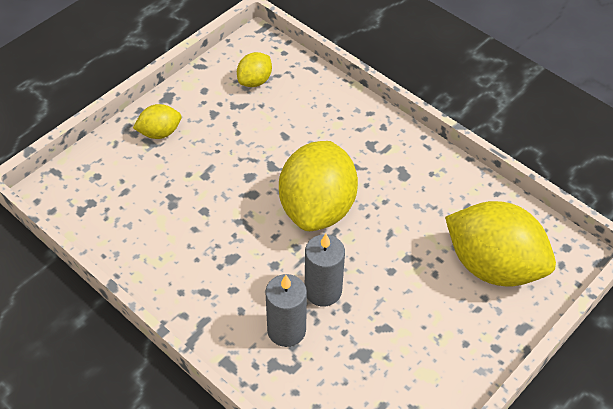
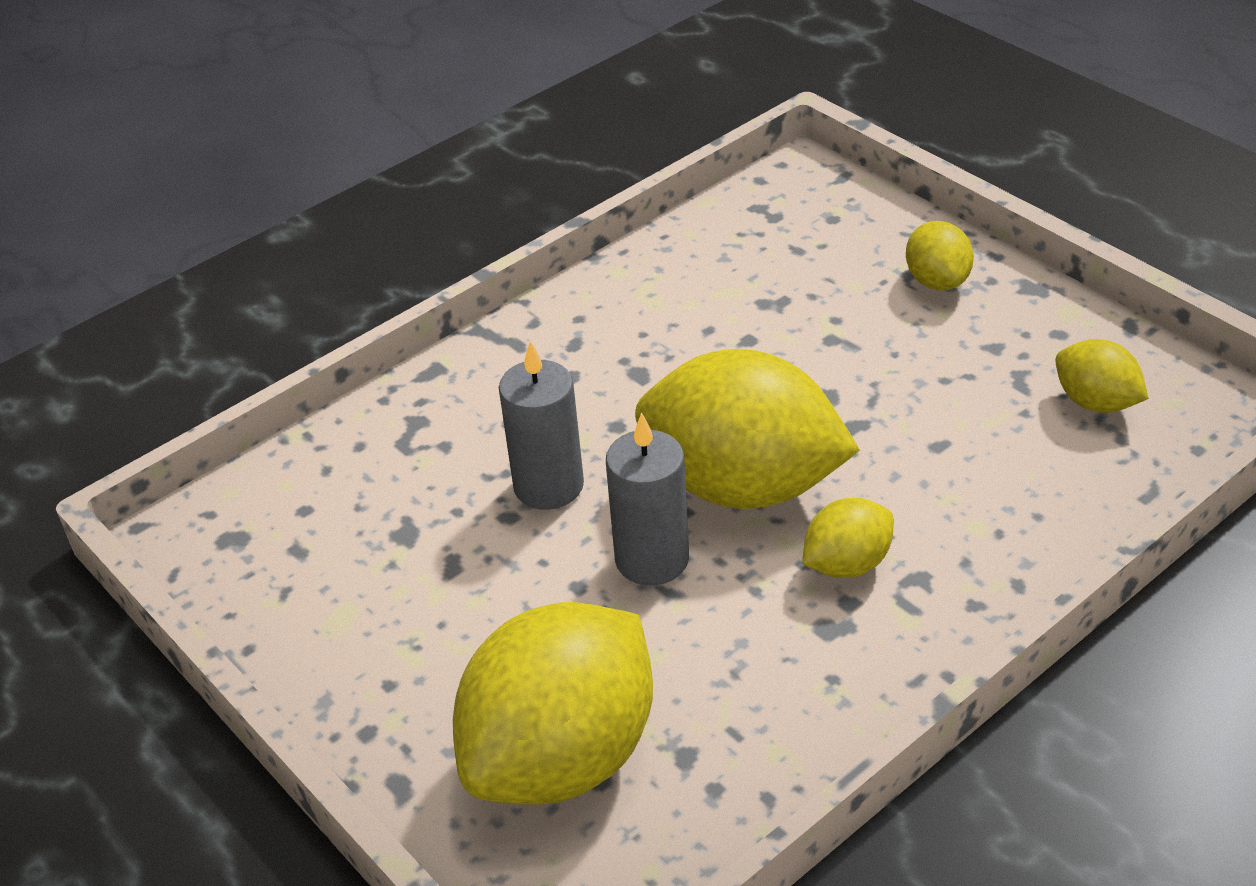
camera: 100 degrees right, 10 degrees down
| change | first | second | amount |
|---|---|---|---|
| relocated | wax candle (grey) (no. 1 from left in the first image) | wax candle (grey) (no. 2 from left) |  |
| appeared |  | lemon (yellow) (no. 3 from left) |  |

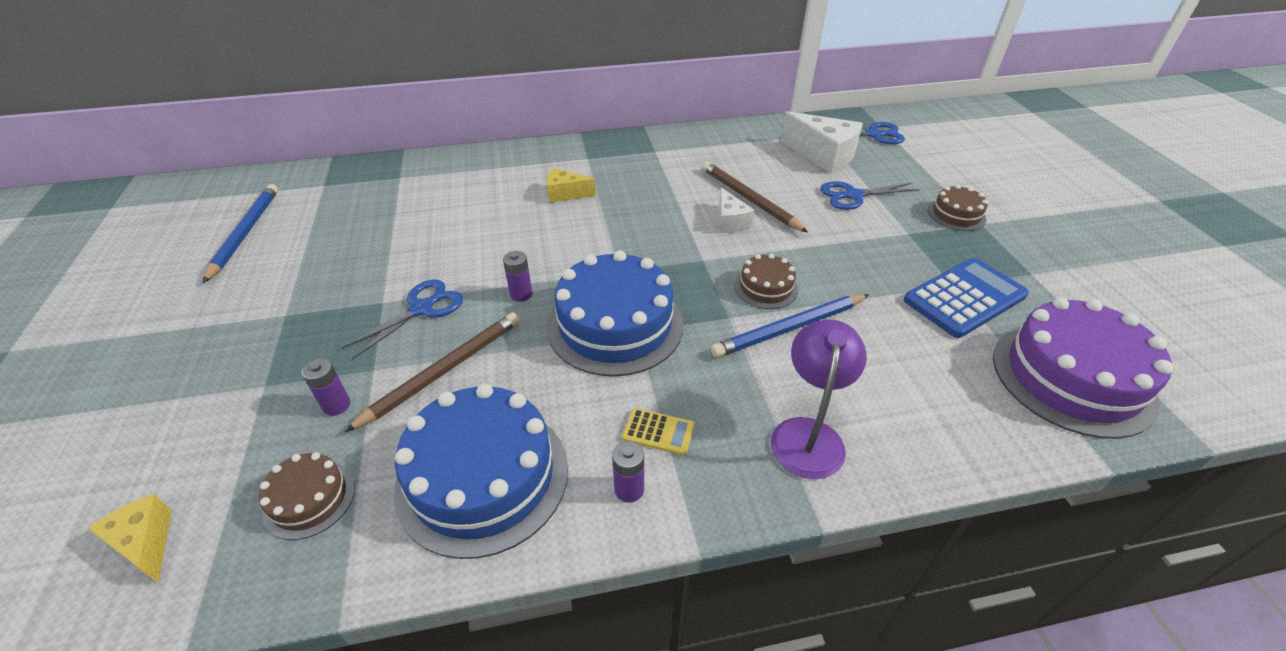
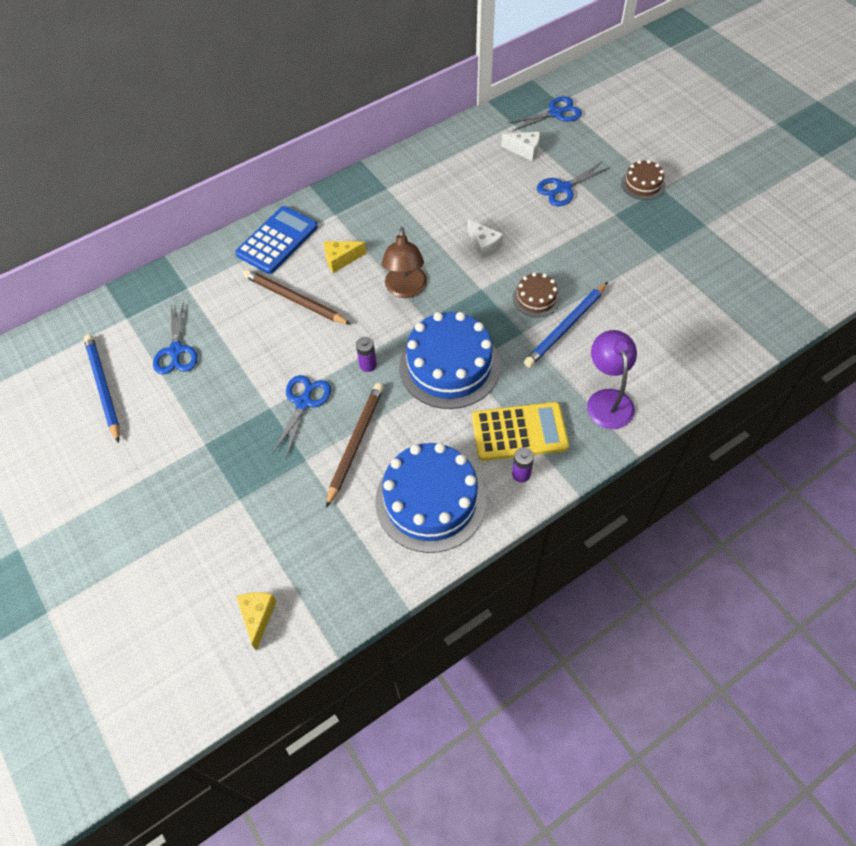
camera: 20 degrees left, 15 degrees up
| change | first | second | amount |
|---|---|---|---|
| size | cheese wedge (white) (no. 2 from left) |  | x0.57 |
| relocated | pencil (russet) (no. 2 from left in the first image) | pencil (russet) (no. 1 from left) |  |
| relocated | pocket calculator (blue) |  |  |
| missing | layer cake (royal purple) |  |  |
| missing | battery (royal purple) (no. 1 from left) |  |  |
| size | pocket calculator (yellow) |  | x2.07 |
| missing | layer cake (russet) (no. 1 from left) |  |  |
| spun | cheese wedge (yellow) (no. 1 from left) |  | 60 degrees clockwise |
| appeared |  | lamp (russet) |  |
| appeared |  | pair of scissors (blue) (no. 1 from left) |  |

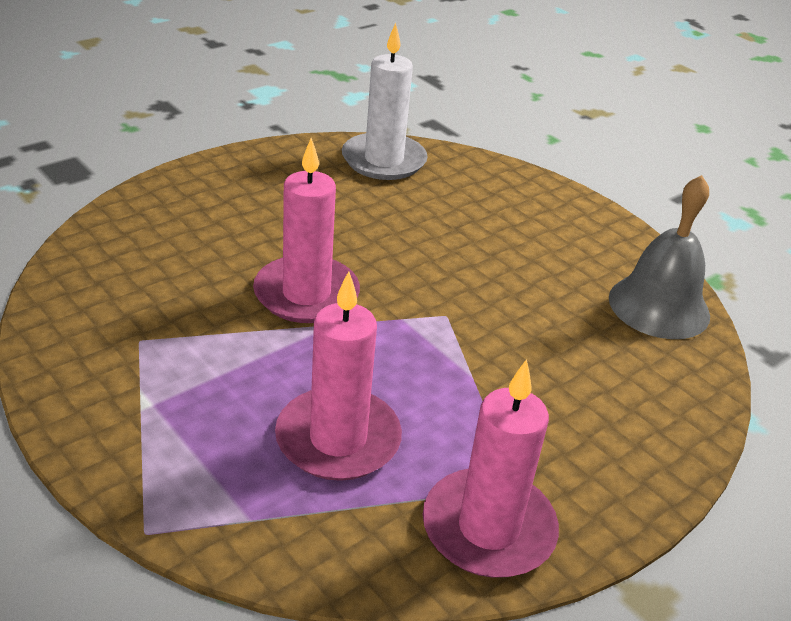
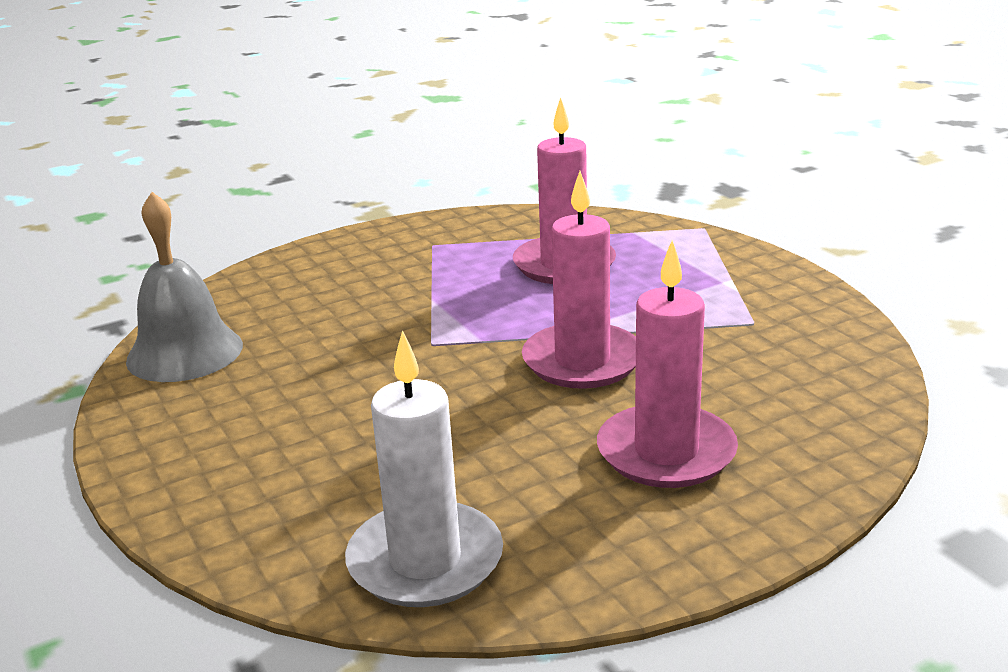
camera: 165 degrees left, 10 degrees down
| change | first | second | amount |
|---|---|---|---|
| relocated | wax candle (rosy) (no. 3 from left) |  |  |

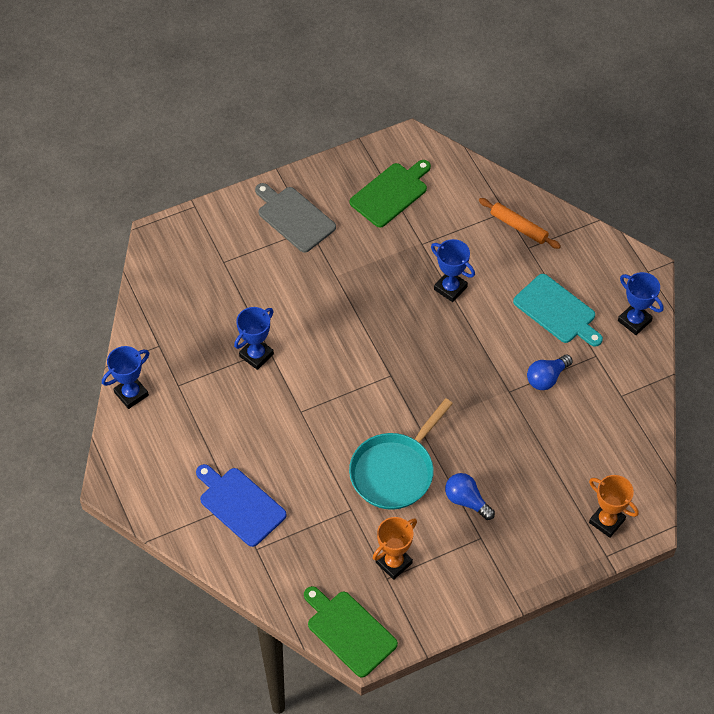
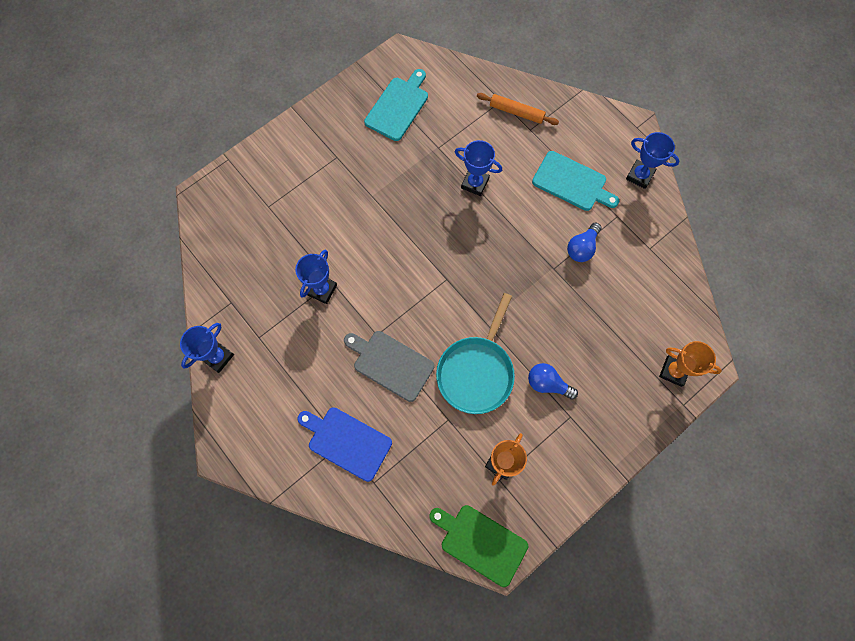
camera: 15 degrees left, 15 degrees up
| change | first | second | amount |
|---|---|---|---|
| colour | chopping board (leaf-green) (no. 2 from left) | chopping board (aqua) (no. 1 from left) |  |
| relocated | chopping board (grey) |  |  |

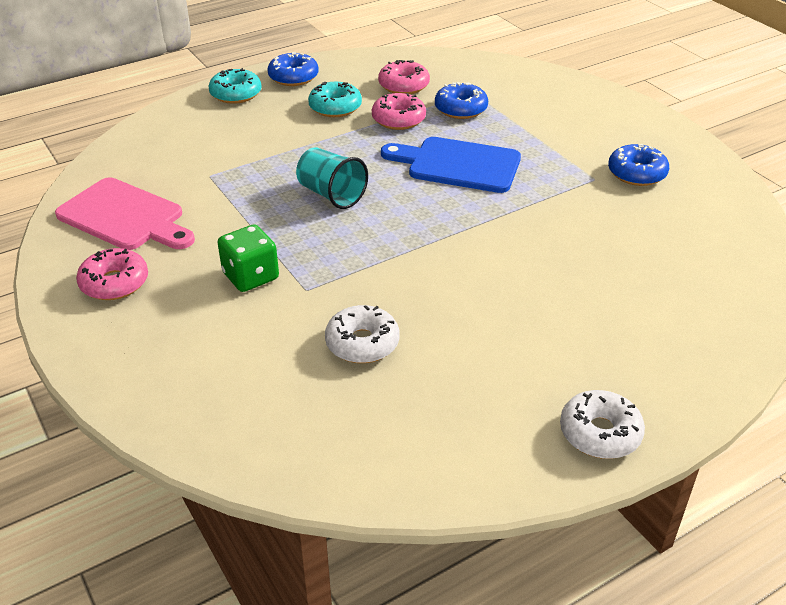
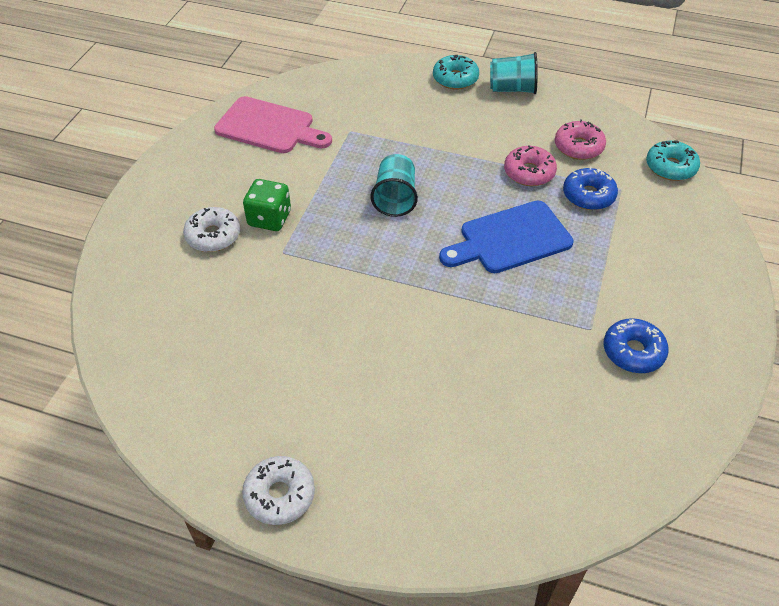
camera: 50 degrees right, 10 degrees up
| change | first | second | amount |
|---|---|---|---|
| exchanged | donut (blue) (no. 1 from left) | beaker (aqua) (no. 2 from left) |  |
| relocated | donut (aqua) (no. 2 from left) |  |  |
| spun | chopping board (blue) |  | 90 degrees counterclockwise |
| spun | chopping board (rosy) |  | 60 degrees counterclockwise |
| missing | donut (rosy) (no. 1 from left) |  |  |
| relocated | donut (white) (no. 1 from left) |  |  |

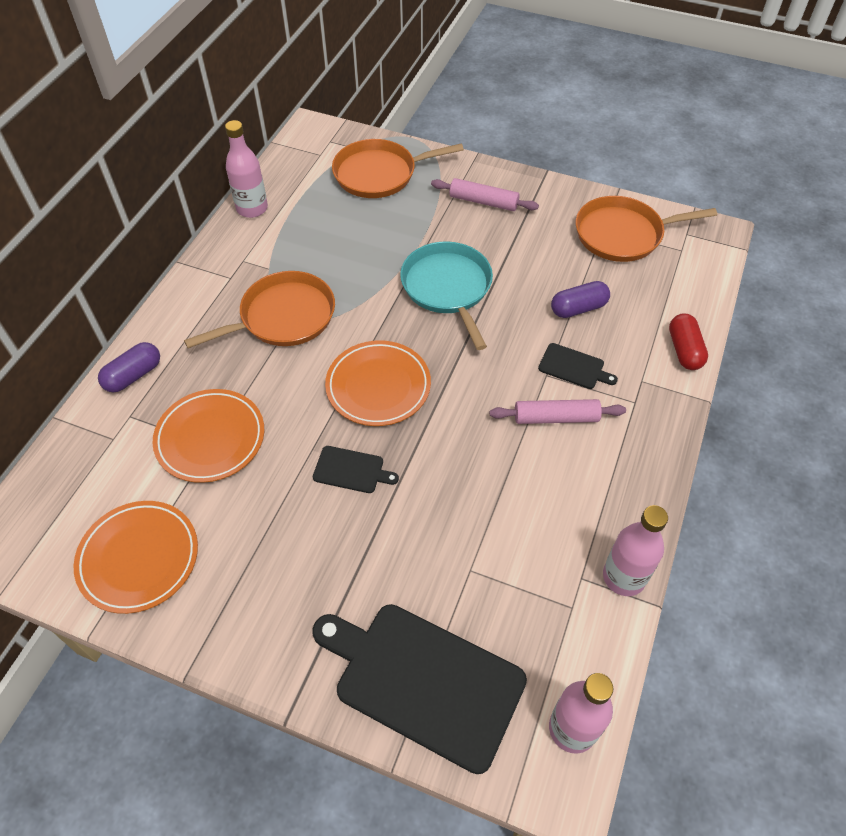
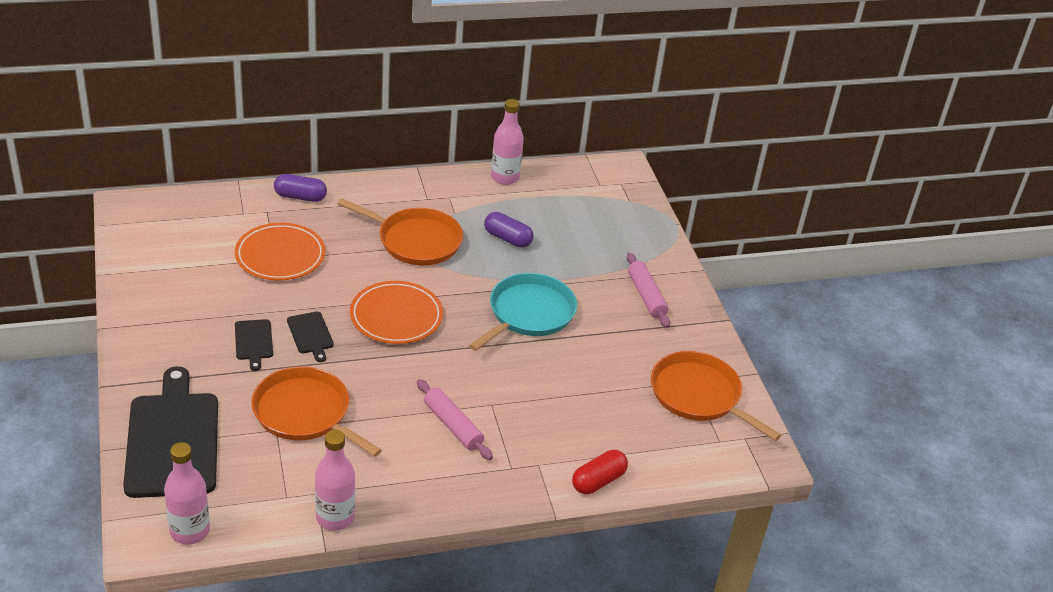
camera: 50 degrees right, 15 degrees down
| change | first | second | amount |
|---|---|---|---|
| relocated | frying pan (bright orange) (no. 2 from left in the first image) | frying pan (bright orange) (no. 1 from left) |  |
| relocated | capsule (royal purple) (no. 2 from left) |  |  |
| relocated | chopping board (jet-black) (no. 3 from left in the first image) | chopping board (jet-black) (no. 2 from left) |  |
| missing | plate (bright orange) (no. 1 from left) |  |  |

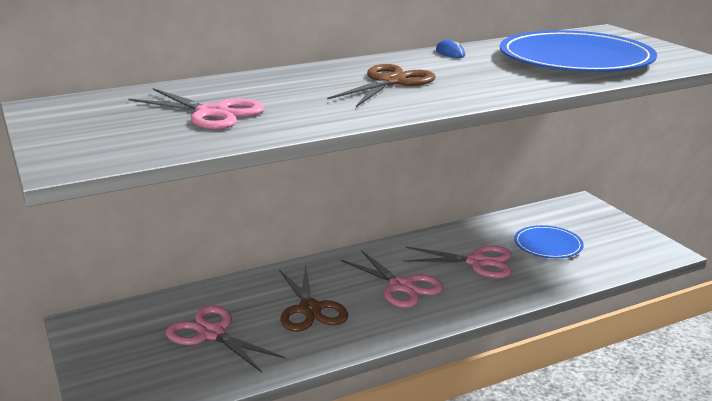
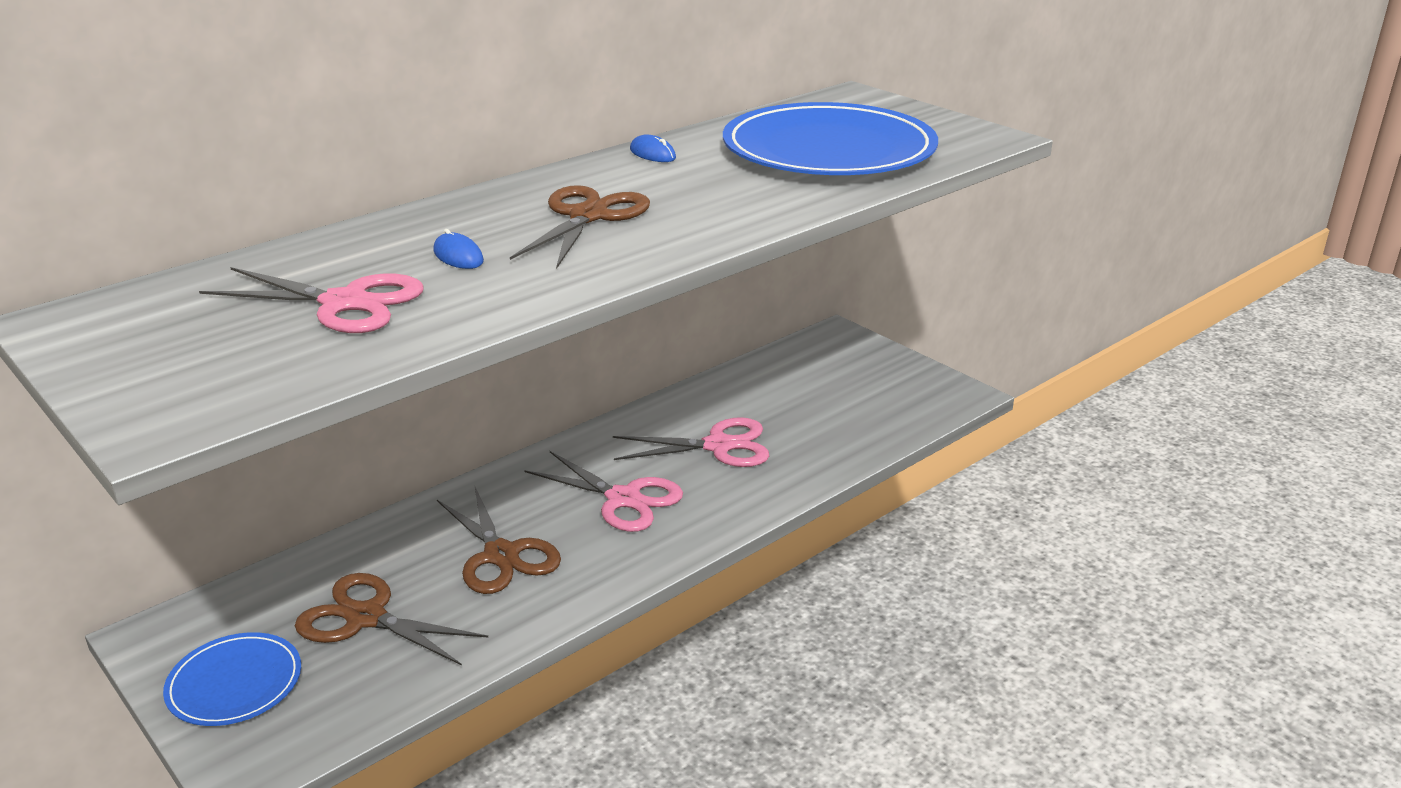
camera: 15 degrees left, 5 degrees up
| change | first | second | amount |
|---|---|---|---|
| relocated | plate (blue) (no. 1 from left) |  |  |
| colour | pair of scissors (rosy) (no. 2 from left) | pair of scissors (russet) (no. 1 from left) |  |
| appeared |  | mouse (blue) (no. 1 from left) |  |

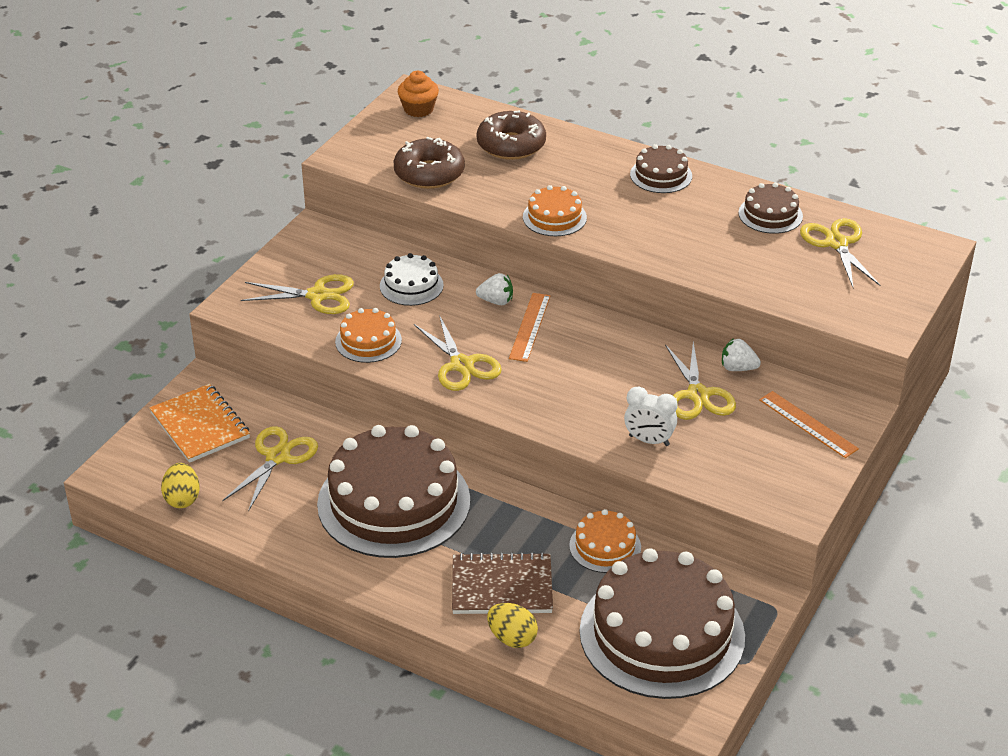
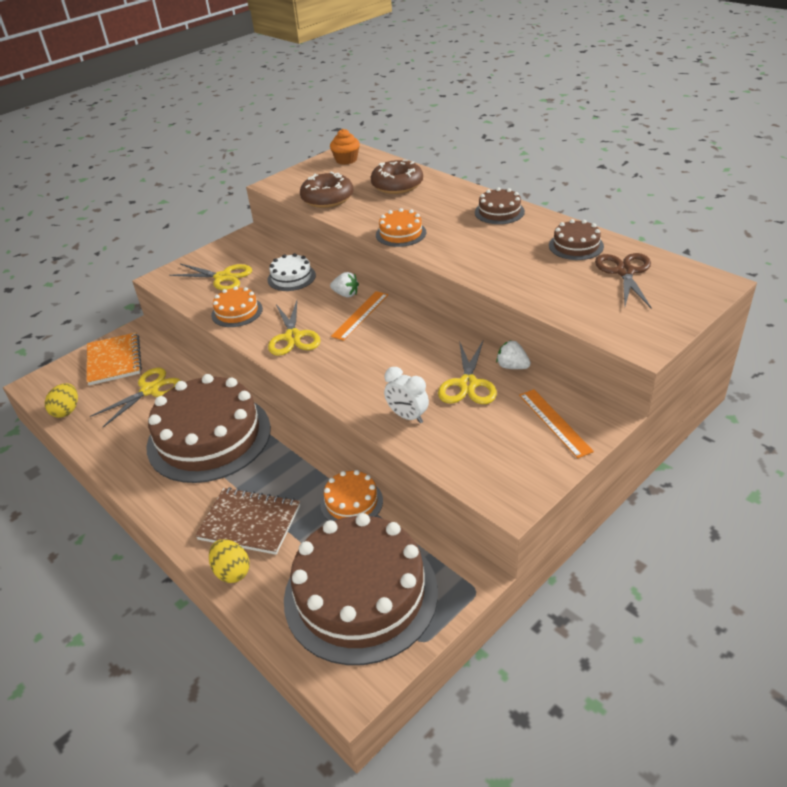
camera: 20 degrees right, 0 degrees up
| change | first | second | amount |
|---|---|---|---|
| colour | pair of scissors (yellow) (no. 5 from left) | pair of scissors (russet) |  |

